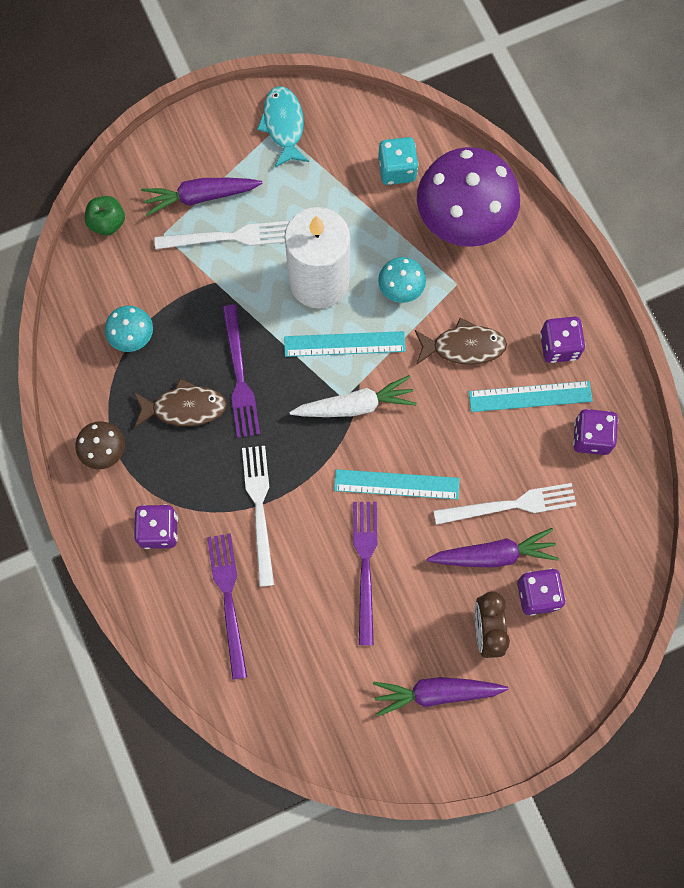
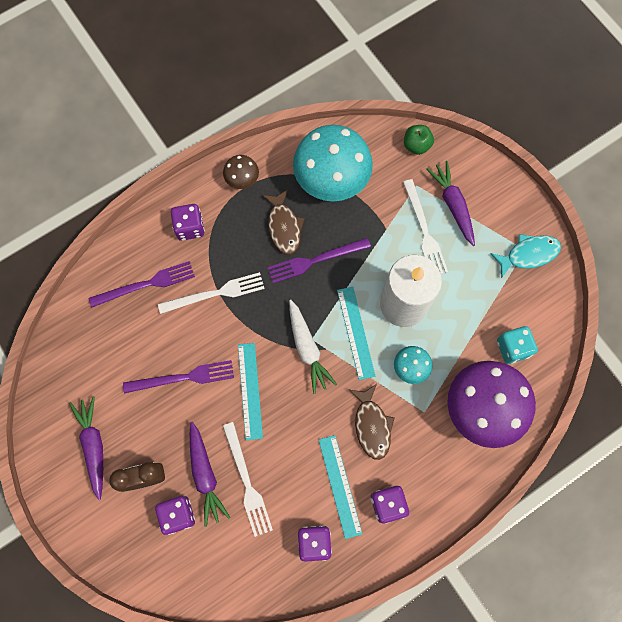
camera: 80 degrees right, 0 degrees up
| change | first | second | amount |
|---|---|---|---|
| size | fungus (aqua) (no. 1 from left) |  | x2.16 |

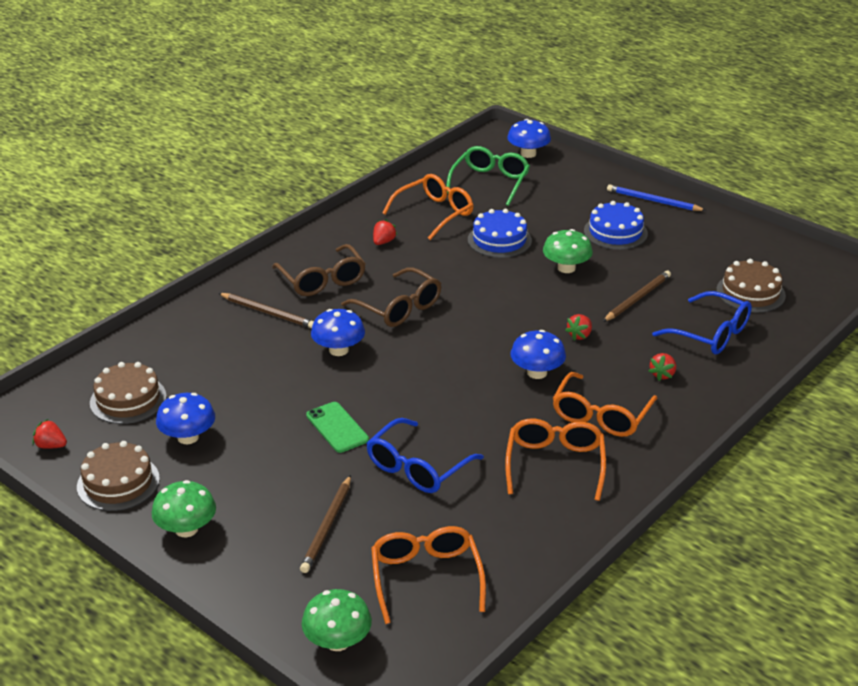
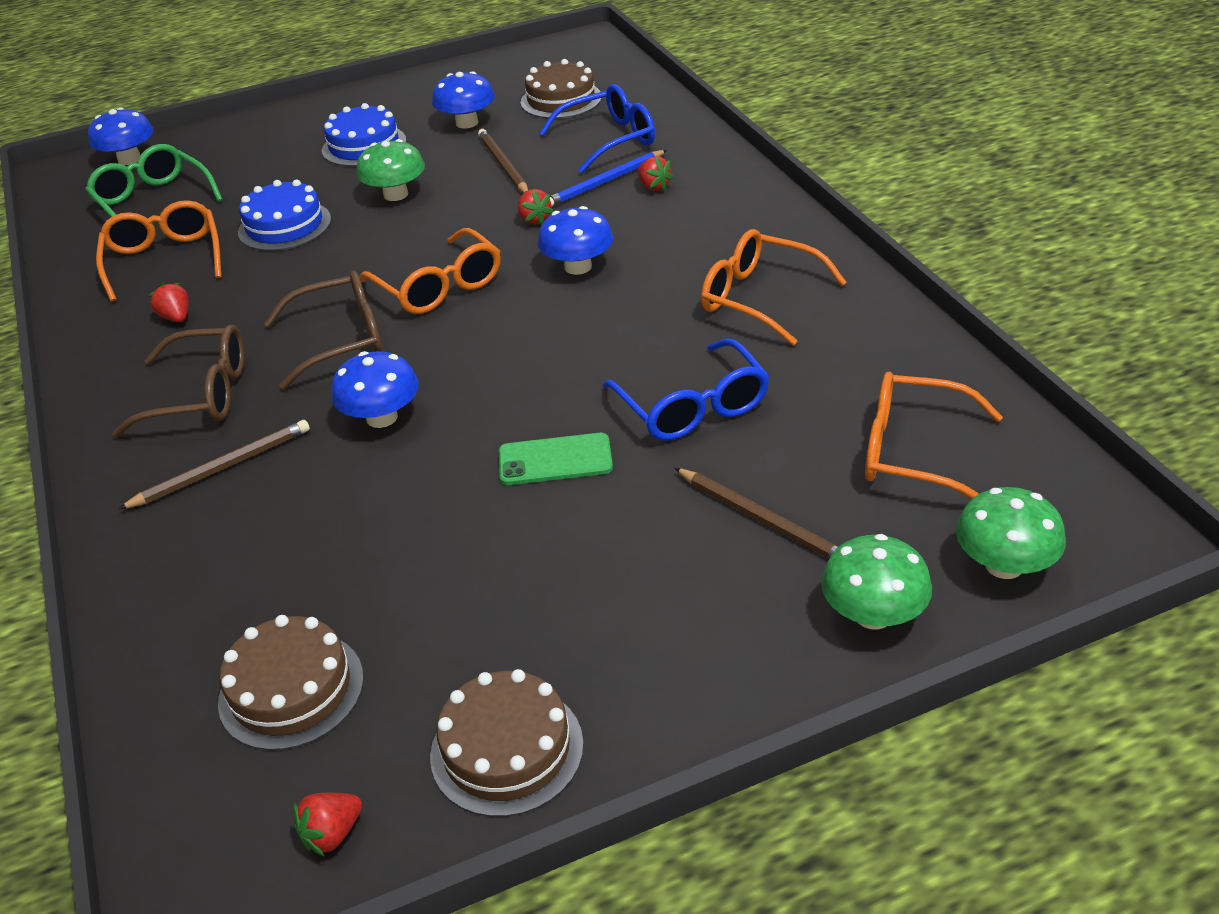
camera: 60 degrees left, 5 degrees up
| change | first | second | amount |
|---|---|---|---|
| relocated | pencil (blue) |  |  |
| relocated | glasses (bright orange) (no. 4 from left in the first image) | glasses (bright orange) (no. 2 from left) |  |
| relocated | fungus (blue) (no. 1 from left in the first image) | fungus (blue) (no. 3 from left) |  |
| relocated | fungus (leaf-green) (no. 1 from left in the first image) | fungus (leaf-green) (no. 2 from left) |  |

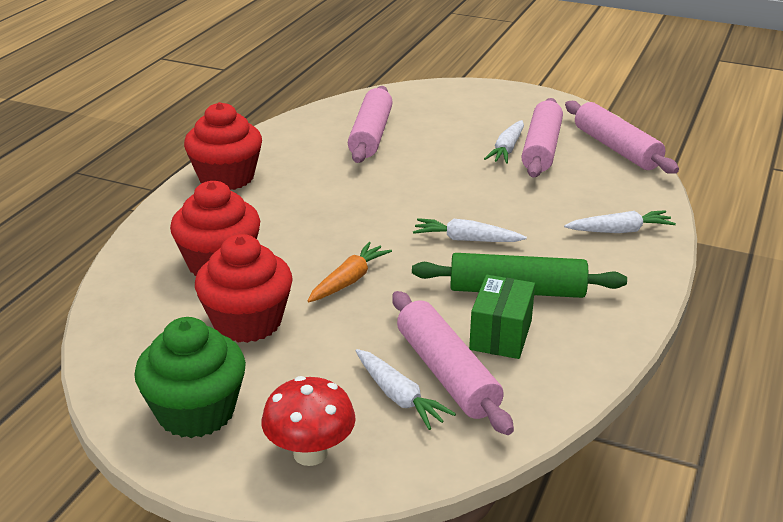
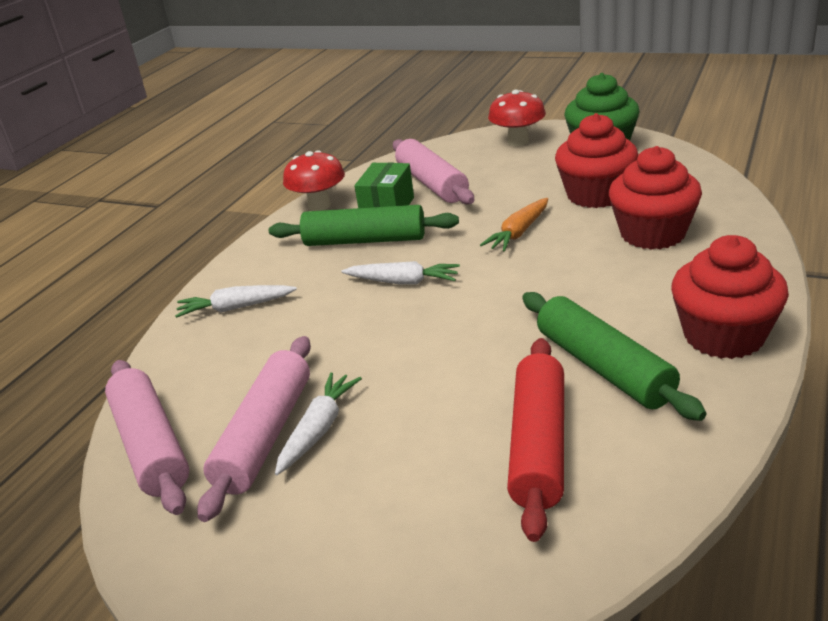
camera: 175 degrees left, 0 degrees up
| change | first | second | amount |
|---|---|---|---|
| colour | rolling pin (rosy) (no. 1 from left) | rolling pin (crimson) |  |
| missing | toy carrot (white) (no. 1 from left) |  |  |
| appeared |  | fungus (crimson) (no. 1 from left) |  |
| appeared |  | rolling pin (leaf-green) (no. 2 from left) |  |

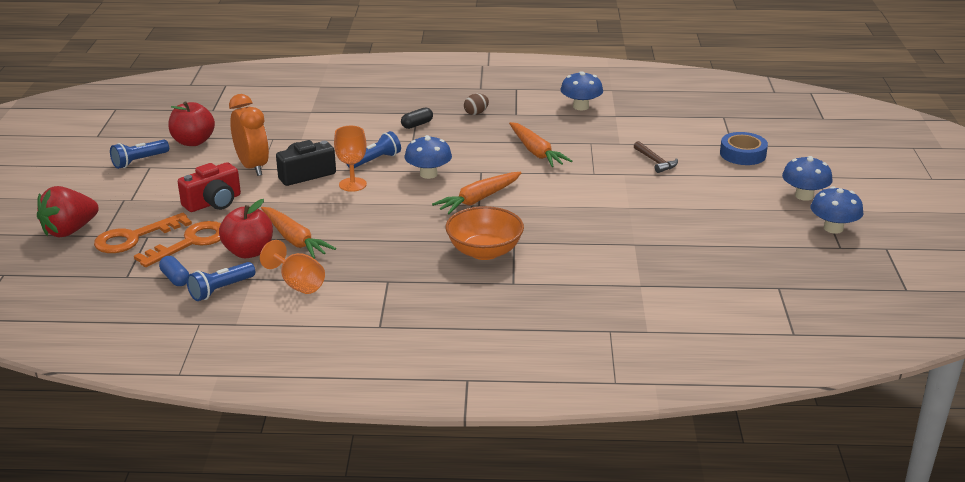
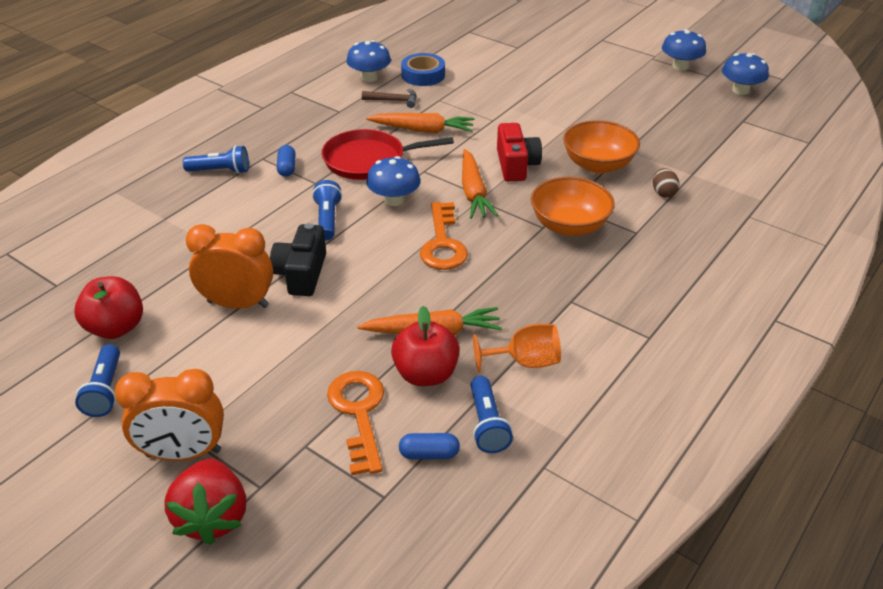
camera: 55 degrees left, 10 degrees up
| change | first | second | amount |
|---|---|---|---|
| relocated | egg (russet) |  |  |
| colour | capsule (jet-black) | capsule (blue) (no. 1 from left) |  |
| missing | goblet (bright orange) (no. 2 from left) |  |  |
| relocated | tape (blue) |  |  |
| relocated | hammer (russet) |  |  |
| relocated | fungus (blue) (no. 3 from left in the first image) | fungus (blue) (no. 4 from left) |  |
| relocated | camera (crimson) |  |  |
| relocated | latchkey (bright orange) (no. 1 from left in the first image) | latchkey (bright orange) (no. 2 from left) |  |
| appeared |  | deep dish (bright orange) (no. 2 from left) |  |
| appeared |  | frying pan (crimson) |  |
| appeared |  | torch (blue) (no. 2 from left) |  |
| appeared |  | alarm clock (bright orange) (no. 1 from left) |  |

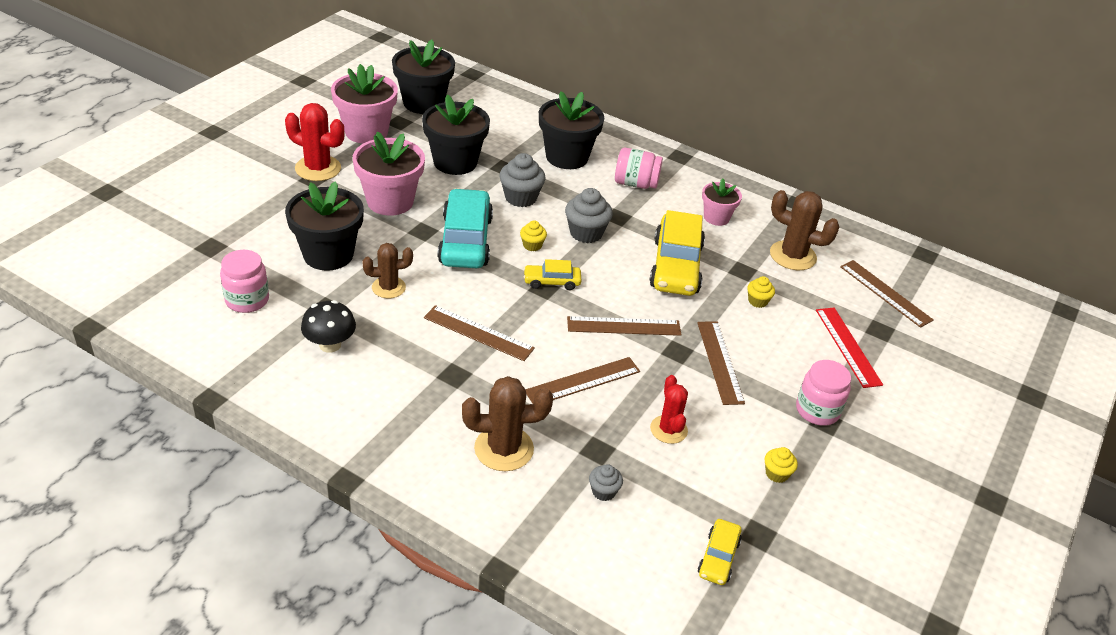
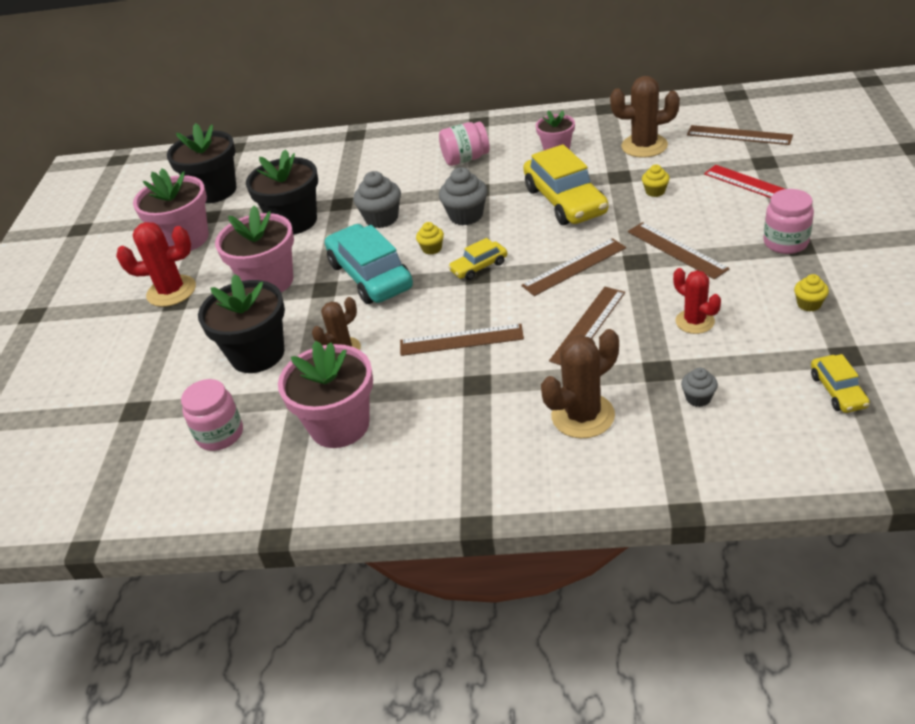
camera: 20 degrees left, 0 degrees up
| change | first | second | amount |
|---|---|---|---|
| missing | plant pot (jet-black) (no. 4 from left) |  |  |
| exchanged | fungus (jet-black) | plant pot (rosy) (no. 3 from left) |  |

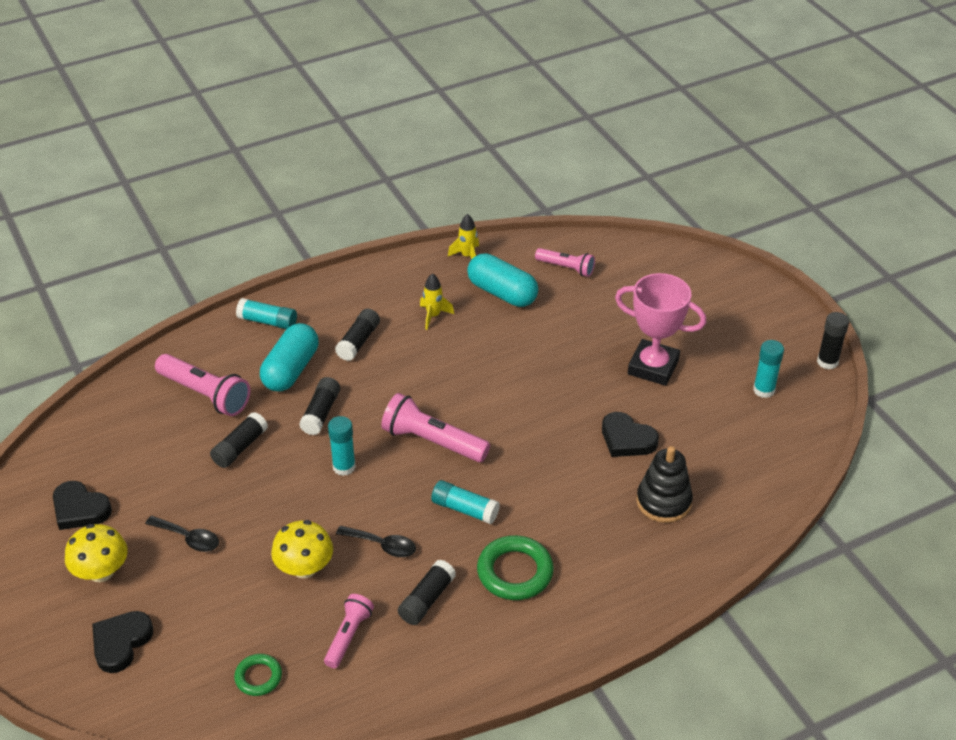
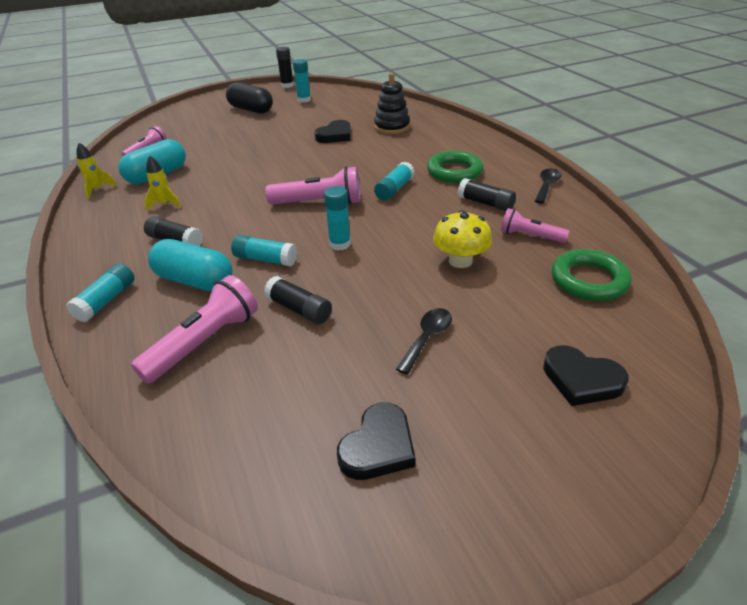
camera: 85 degrees left, 5 degrees down
| change | first | second | amount |
|---|---|---|---|
| missing | trophy (rosy) |  |  |
| colour | stick of glue (jet-black) (no. 2 from left) | stick of glue (aqua) (no. 2 from left) |  |
| spun | torch (rosy) (no. 3 from left) |  | 120 degrees counterclockwise |
| missing | fungus (yellow) (no. 1 from left) |  |  |
| relocated | teaspoon (jet-black) (no. 2 from left) |  |  |
| size | hoop (leaf-green) (no. 1 from left in the first image) | hoop (leaf-green) (no. 2 from left) | x1.72 |
| appeared |  | capsule (jet-black) |  |

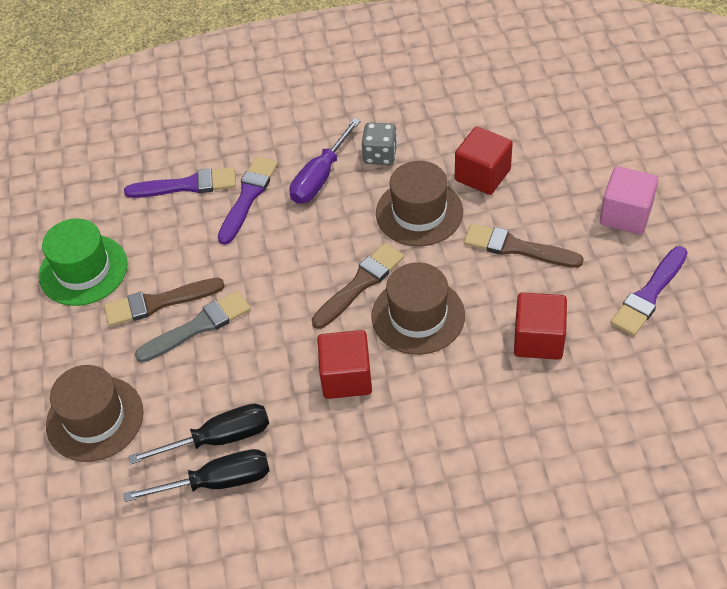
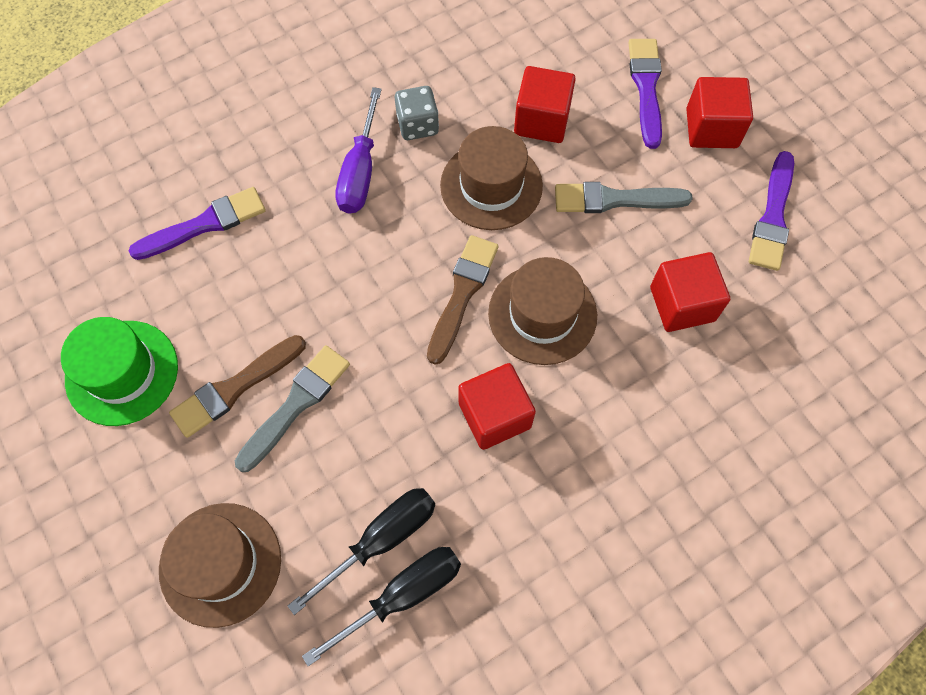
camera: 25 degrees left, 15 degrees up
| change | first | second | amount |
|---|---|---|---|
| relocated | paint brush (royal purple) (no. 2 from left) |  |  |
| colour | solid cube (rosy) | solid cube (crimson) (no. 4 from left) |  |
| colour | paint brush (russet) (no. 3 from left) | paint brush (grey) (no. 2 from left) |  |

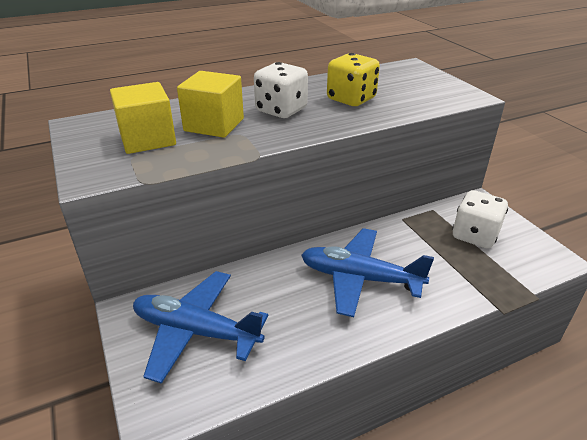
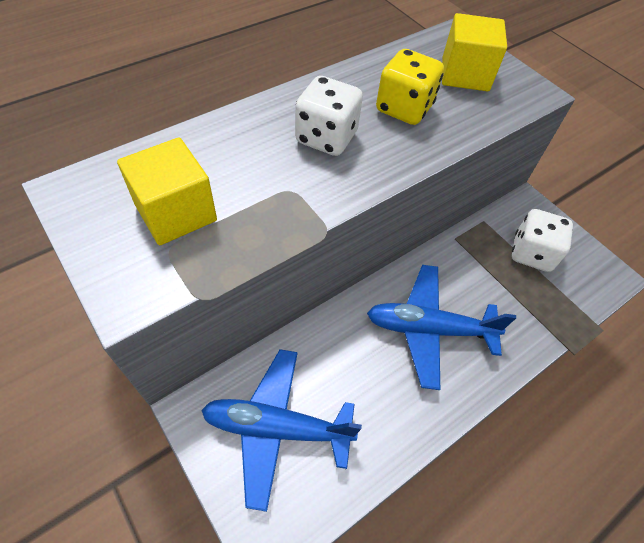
camera: 15 degrees left, 20 degrees up
| change | first | second | amount |
|---|---|---|---|
| relocated | solid cube (yellow) (no. 2 from left) |  |  |

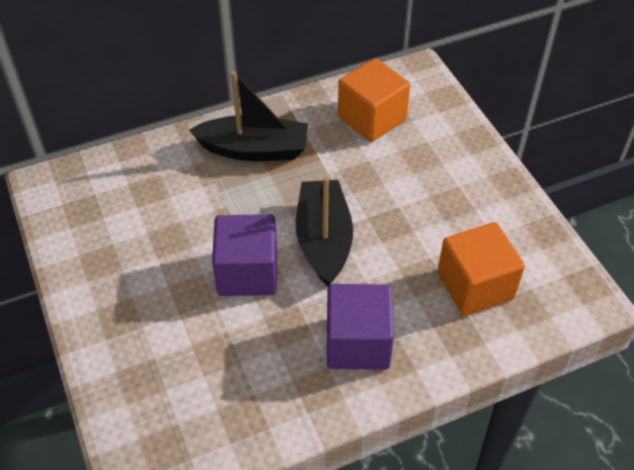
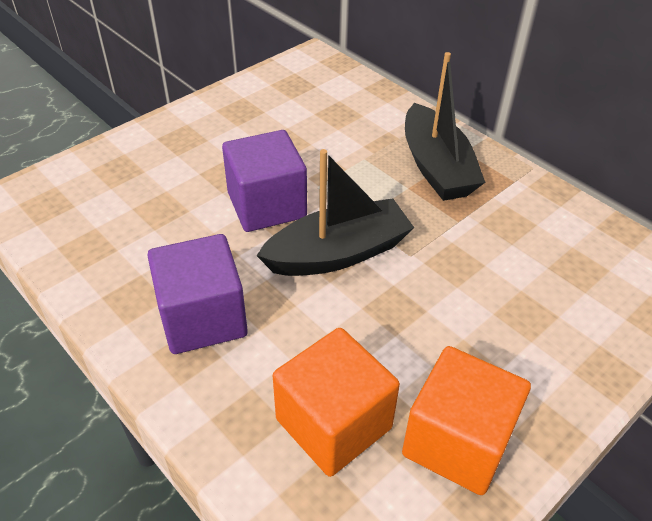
camera: 70 degrees right, 5 degrees down
| change | first | second | amount |
|---|---|---|---|
| relocated | solid cube (bright orange) (no. 1 from left in the first image) | solid cube (bright orange) (no. 2 from left) |  |

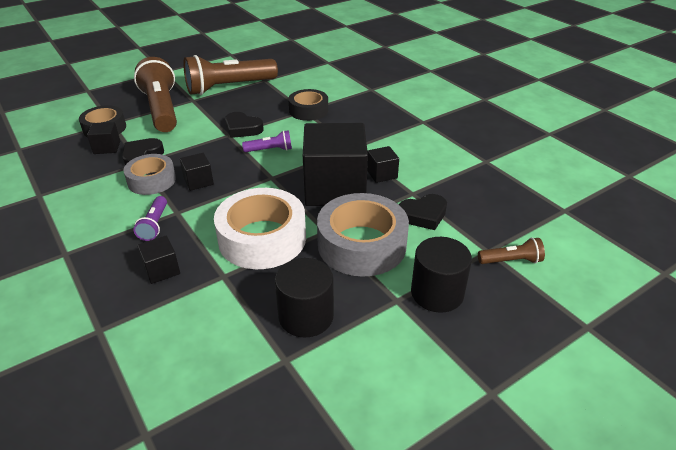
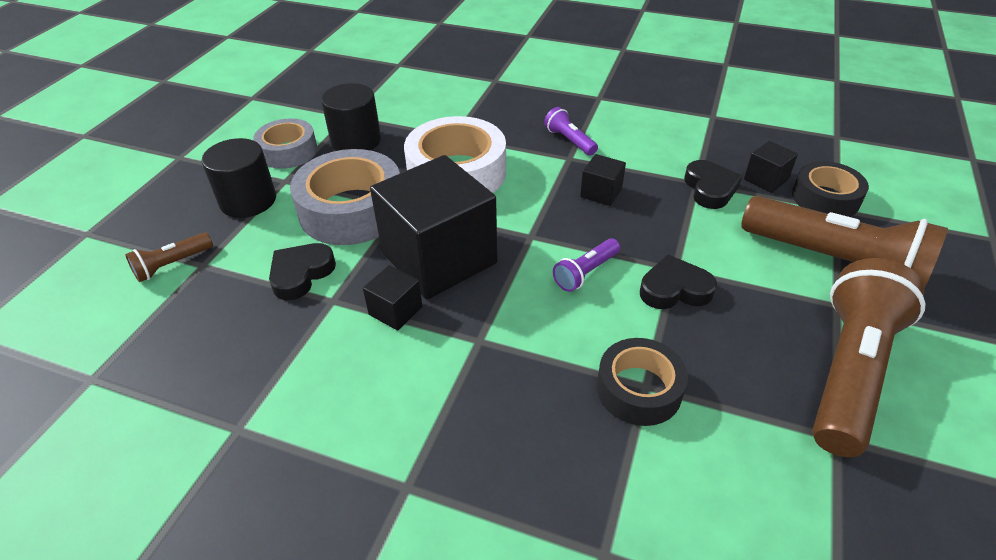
camera: 145 degrees right, 5 degrees up
| change | first | second | amount |
|---|---|---|---|
| relocated | tape (grey) (no. 1 from left) |  |  |
| missing | solid cube (jet-black) (no. 2 from left) |  |  |

